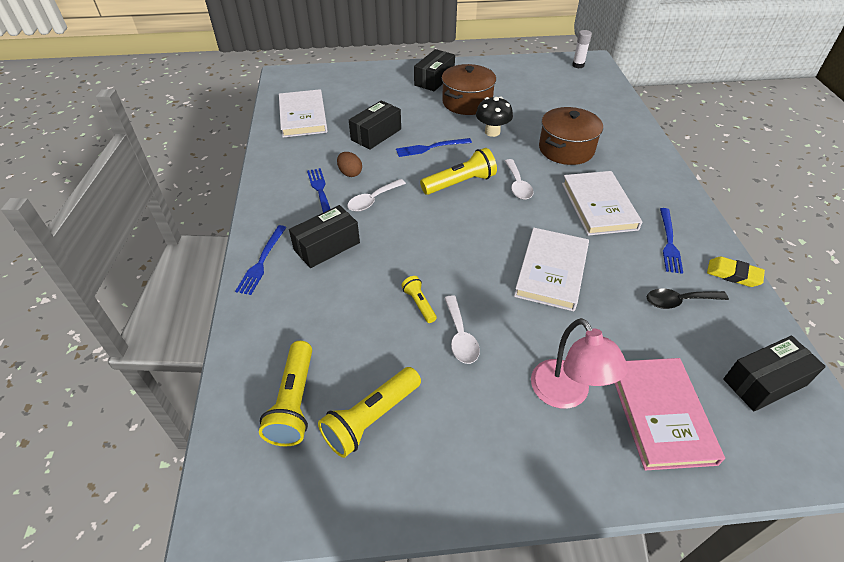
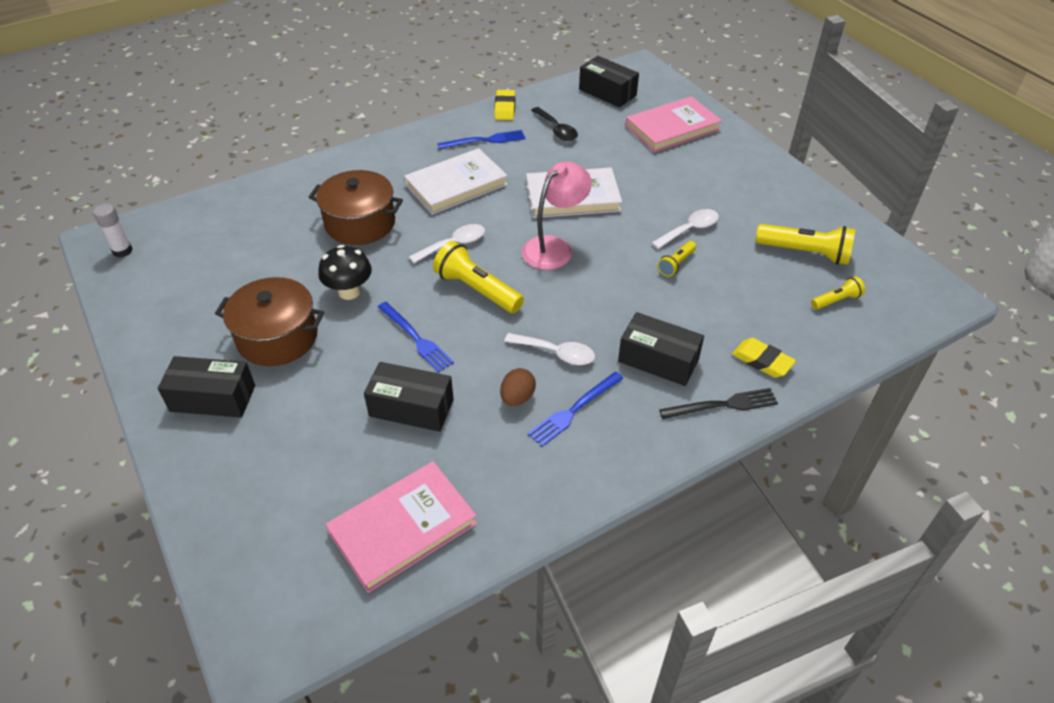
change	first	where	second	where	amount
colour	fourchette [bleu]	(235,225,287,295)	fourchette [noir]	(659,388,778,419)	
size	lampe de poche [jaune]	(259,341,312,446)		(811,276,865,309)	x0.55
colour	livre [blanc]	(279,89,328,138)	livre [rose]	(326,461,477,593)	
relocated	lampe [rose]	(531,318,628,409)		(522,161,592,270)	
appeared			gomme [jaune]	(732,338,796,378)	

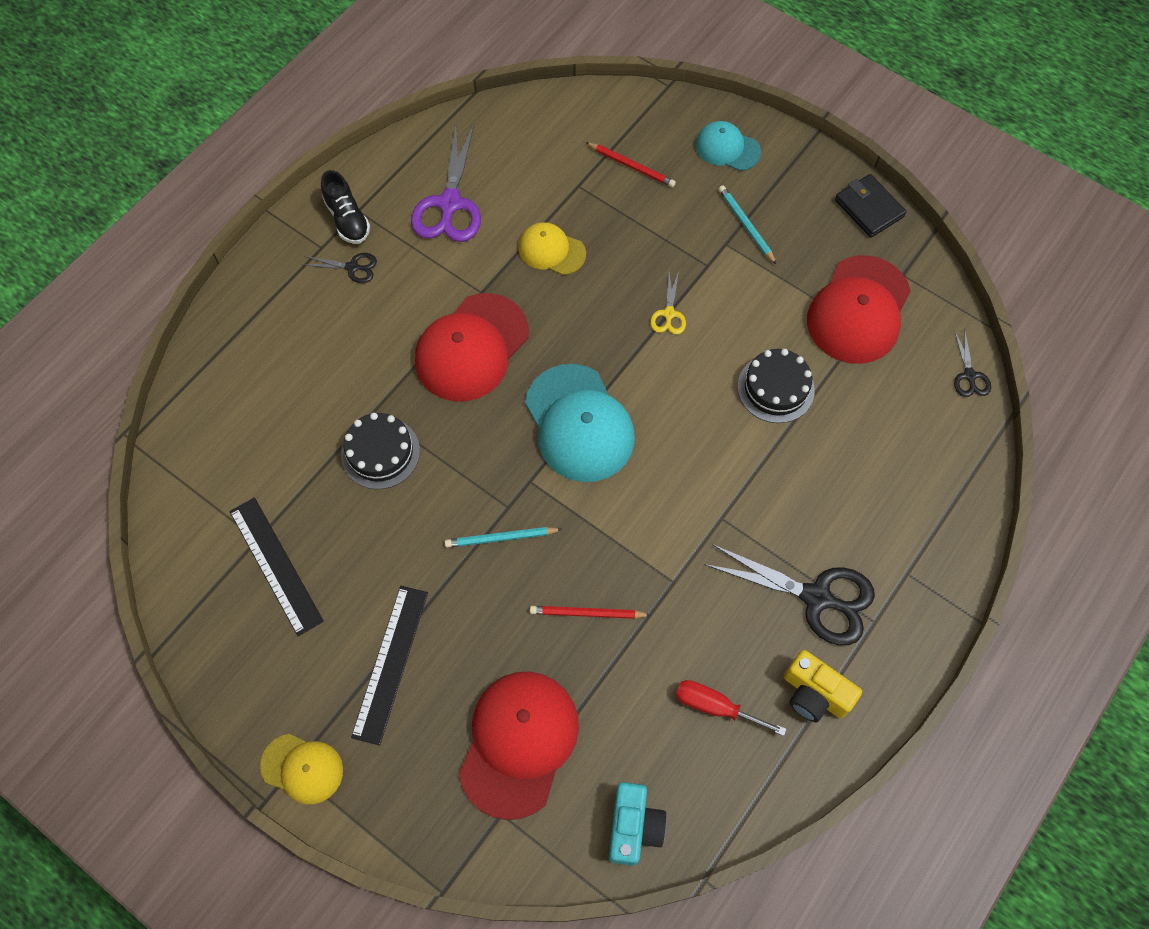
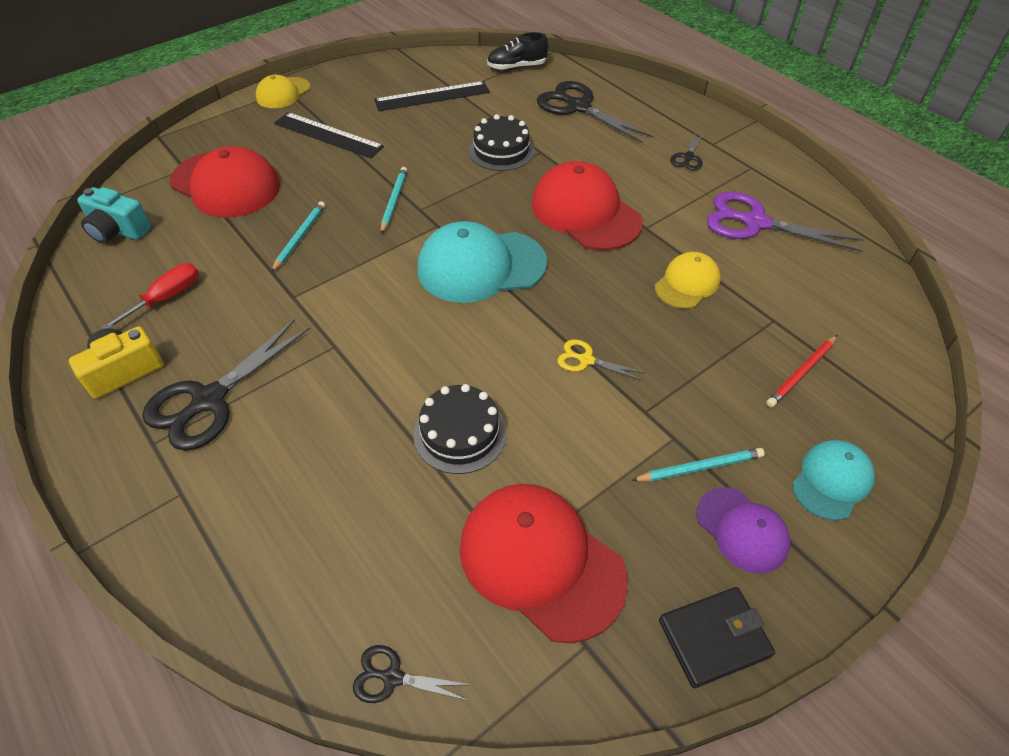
change	first	where	second	where	amount
relocated	chaussure [noir]	(321,170,370,244)		(487,32,548,70)	
colour	crayon [rouge]	(530,606,651,619)	crayon [turquoise]	(271,201,325,272)	
appeared			ciseaux [noir]	(537,81,653,143)	
appeared			casquette [violet]	(696,487,790,573)	

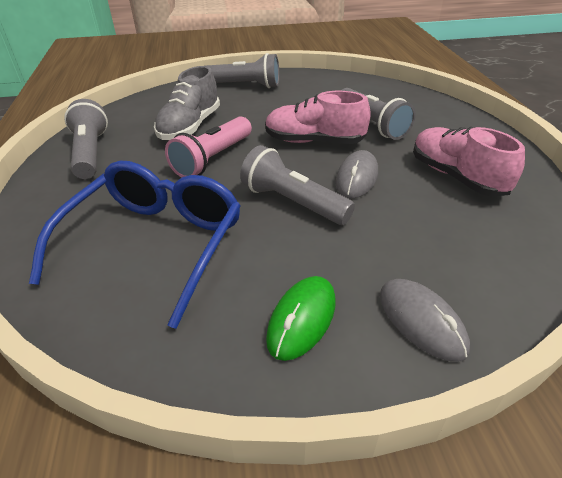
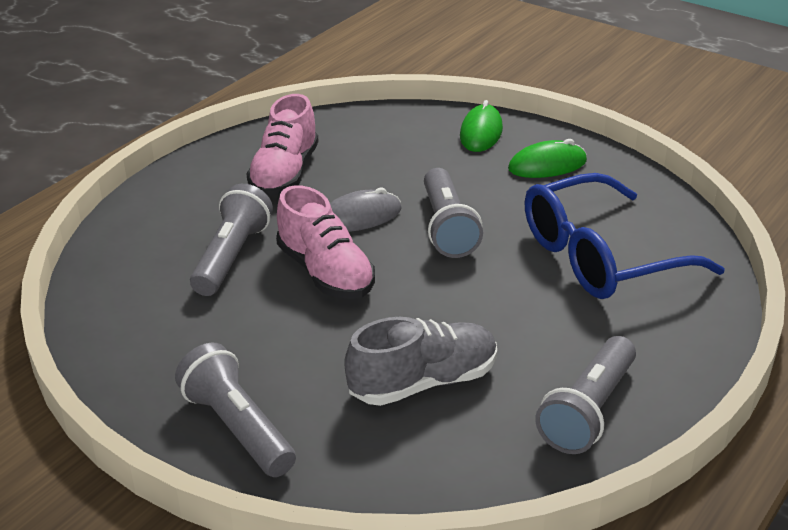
change	first	where	second	where	amount
missing	lampe de poche [rose]	(165,116,252,177)			
colour	souris [gris]	(380,279,470,362)	souris [vert]	(460,100,503,152)	

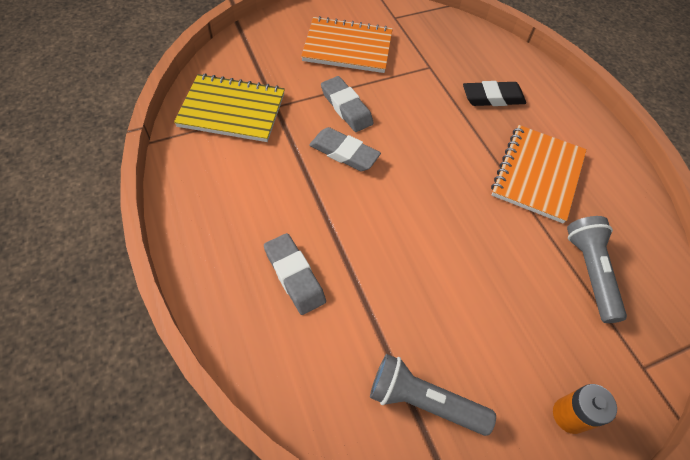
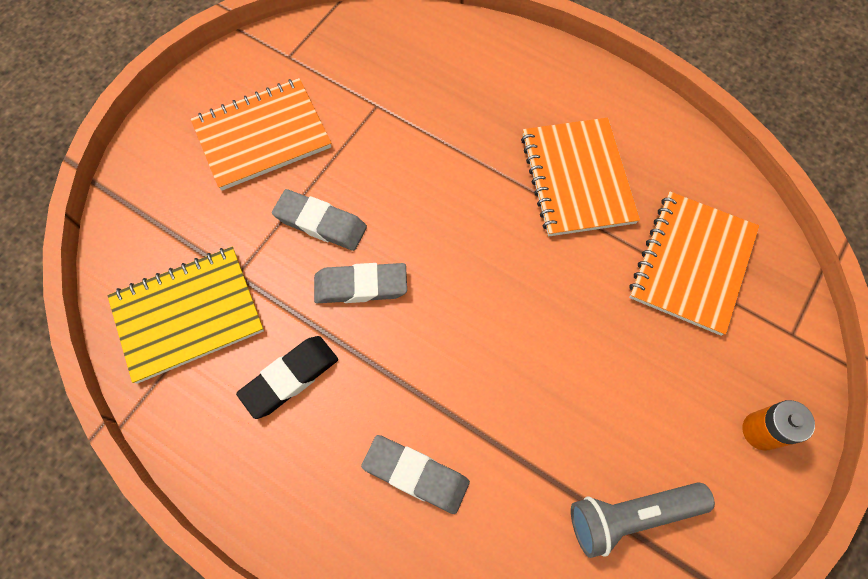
change	first	where	second	where	amount
relocated	gomme [noir]	(463,81,526,106)		(236,336,338,419)	
exchanged	lampe de poche [gris]	(567,216,627,323)	carnet [orange]	(629,191,759,336)	

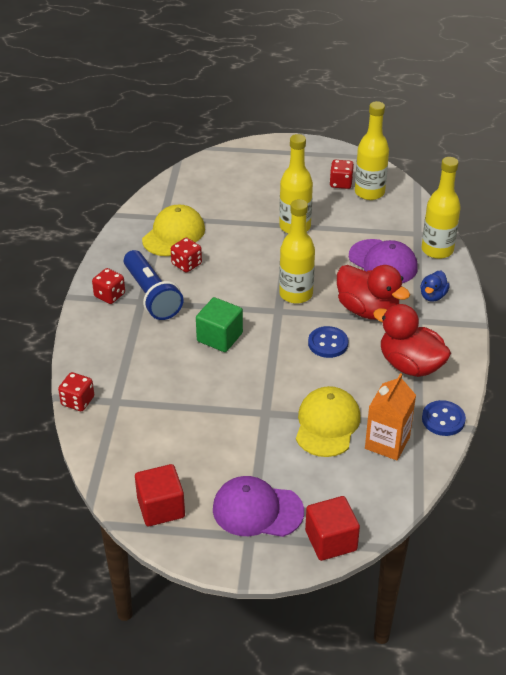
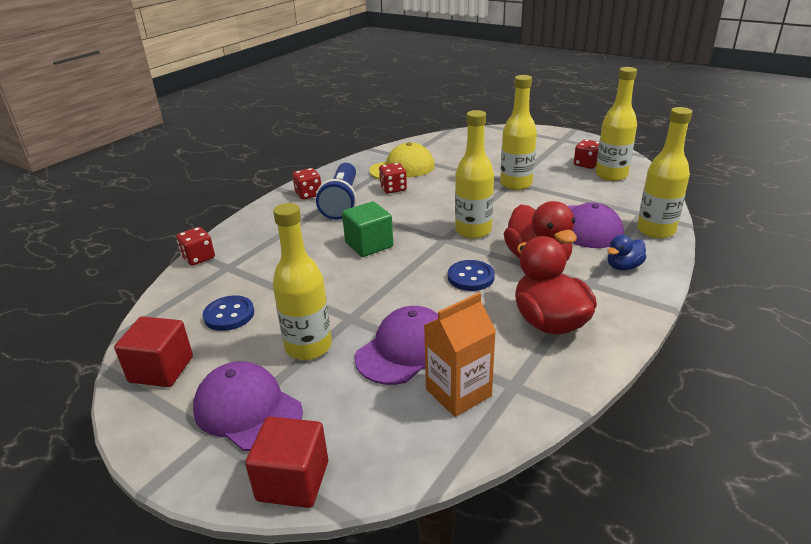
change	first	where	second	where	amount
colour	casquette [jaune]	(296,386,361,457)	casquette [violet]	(355,306,438,385)	
relocated	bouton [bleu]	(422,400,466,436)		(203,296,254,331)	
appeared			bouteille [jaune]	(273,203,332,360)	

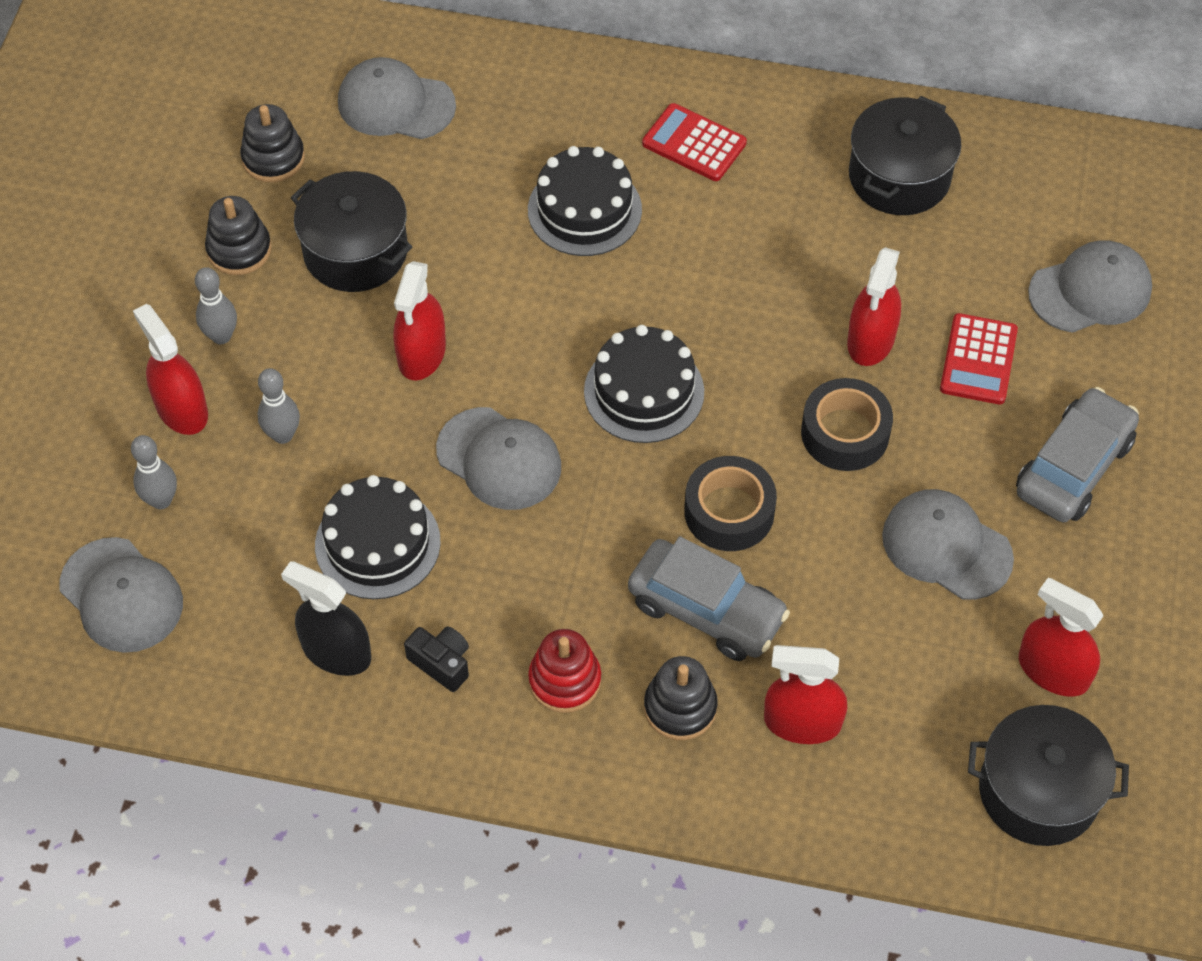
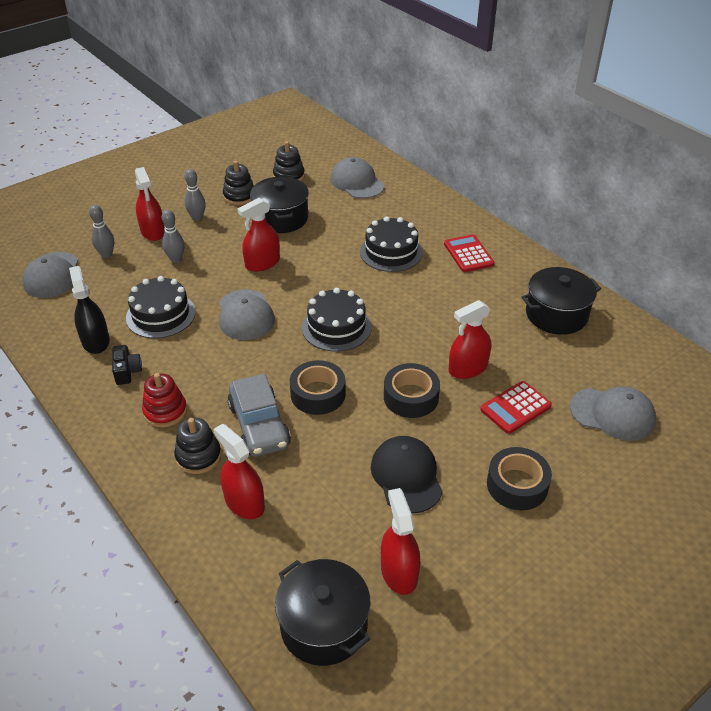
change	first	where	second	where	amount
spun	vaporisateur [rouge]	(133,304,208,435)		(135,167,165,241)	150 degrees clockwise
colour	casquette [gris]	(882,489,1014,600)	casquette [noir]	(371,436,443,513)	
exchanged	voiture [gris]	(1016,387,1139,522)	ruban adhésif [noir]	(487,447,552,510)	

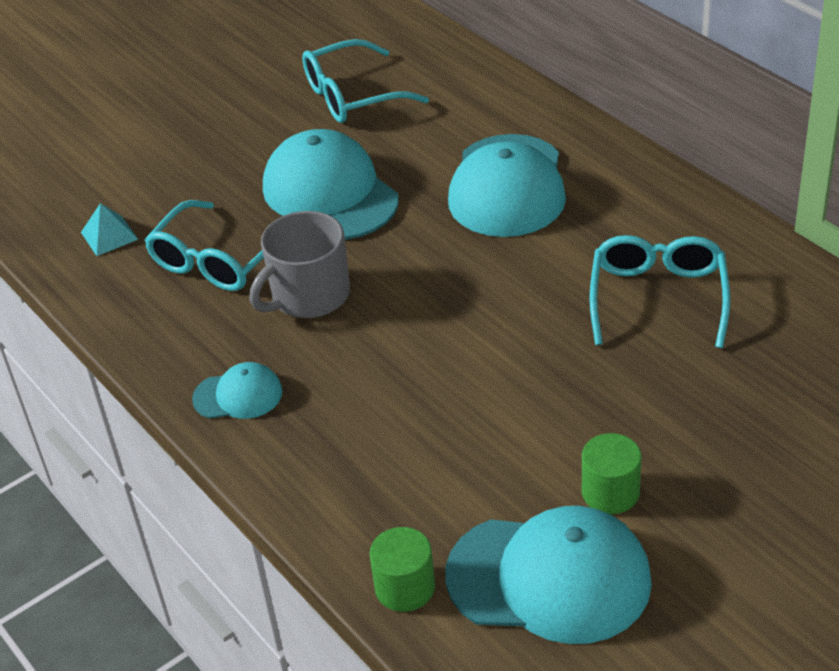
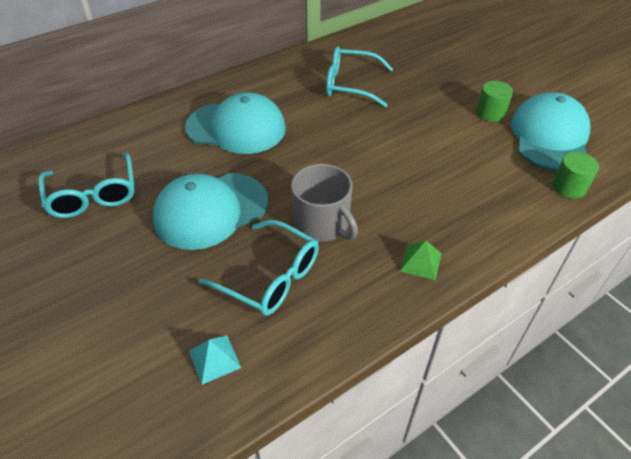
change	first	where	second	where	amount
exchanged	casquette [turquoise]	(192,362,282,419)	pyramide [vert]	(400,241,442,280)	

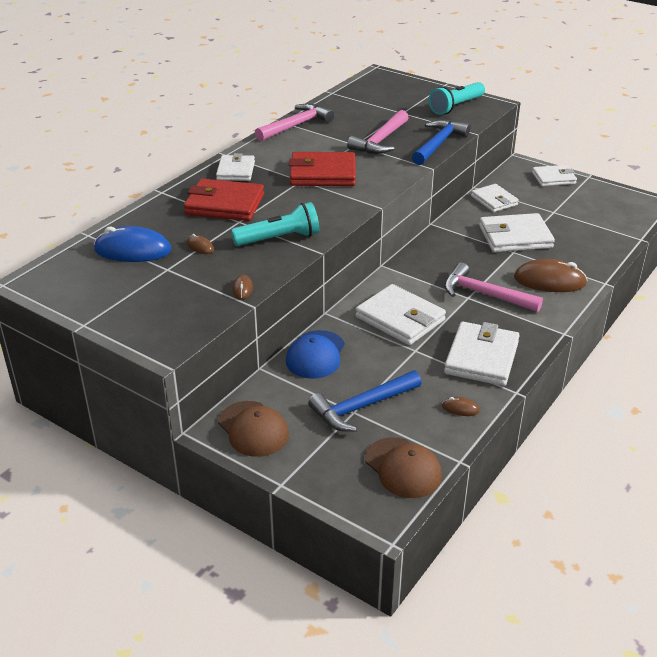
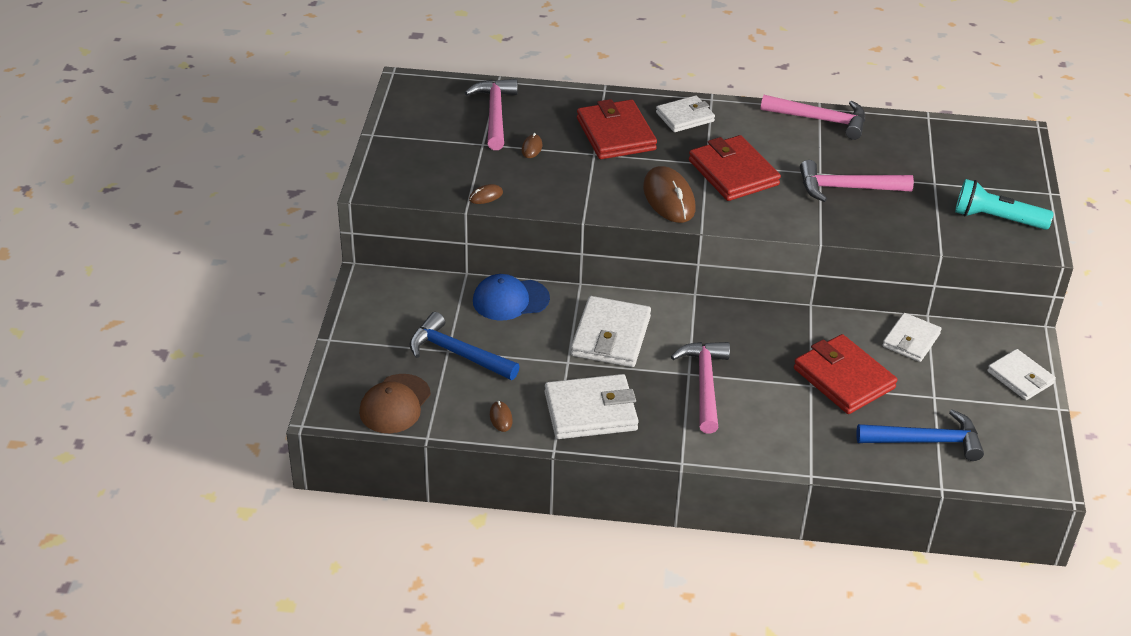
change	first	where	second	where	amount
exchanged	souris [bleu]	(94,226,171,262)	marteau [rose]	(465,79,517,150)	
missing	casquette [marron]	(218,401,289,457)			
missing	lampe de poche [turquoise]	(231,202,319,246)			
relocated	marteau [bleu]	(412,120,471,165)		(856,410,984,461)	
colour	portefeuille [blanc]	(479,213,555,252)	portefeuille [rouge]	(794,334,897,414)	
relocated	souris [marron]	(514,259,587,292)		(643,166,695,223)	

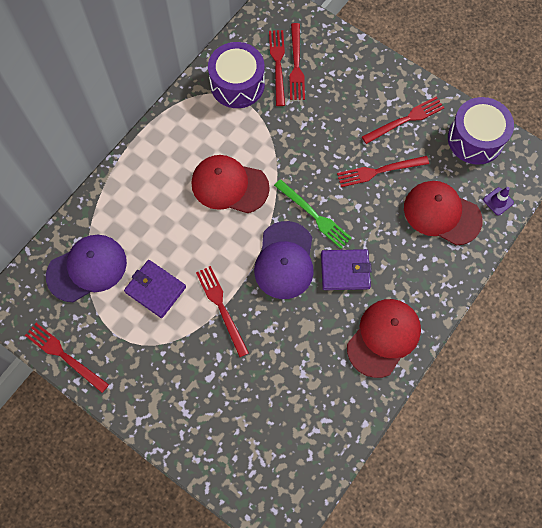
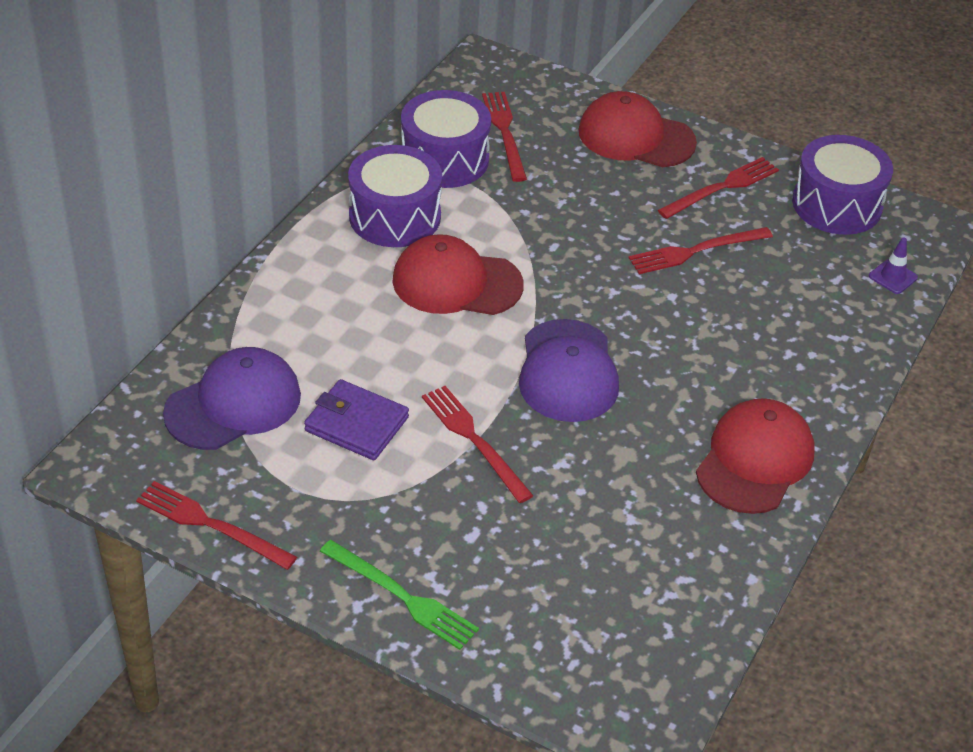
change	first	where	second	where	amount
relocated	fourchette [vert]	(274,179,352,249)		(320,540,479,650)	
missing	fourchette [rouge]	(289,23,305,100)			
missing	portefeuille [violet]	(321,249,372,290)			
relocated	casquette [rouge]	(404,181,483,245)		(579,91,697,167)	
appeared			tambour [violet]	(348,145,442,247)	

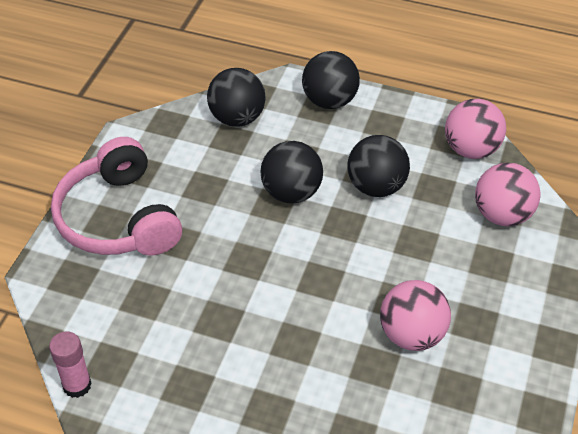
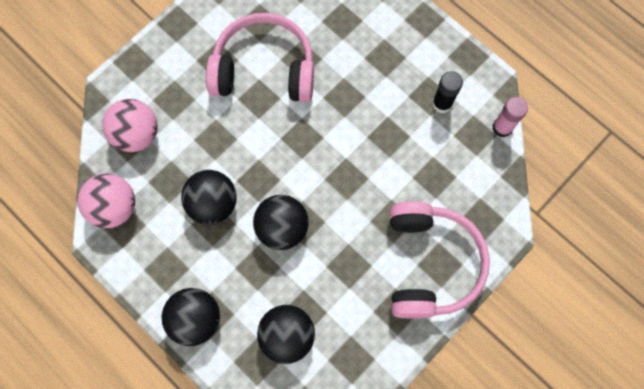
change	first	where	second	where	amount
exchanged	balle [rose]	(380,280,451,351)	casque audio [rose]	(206,13,314,102)	
appeared			bâton de colle [noir]	(432,71,463,113)	

